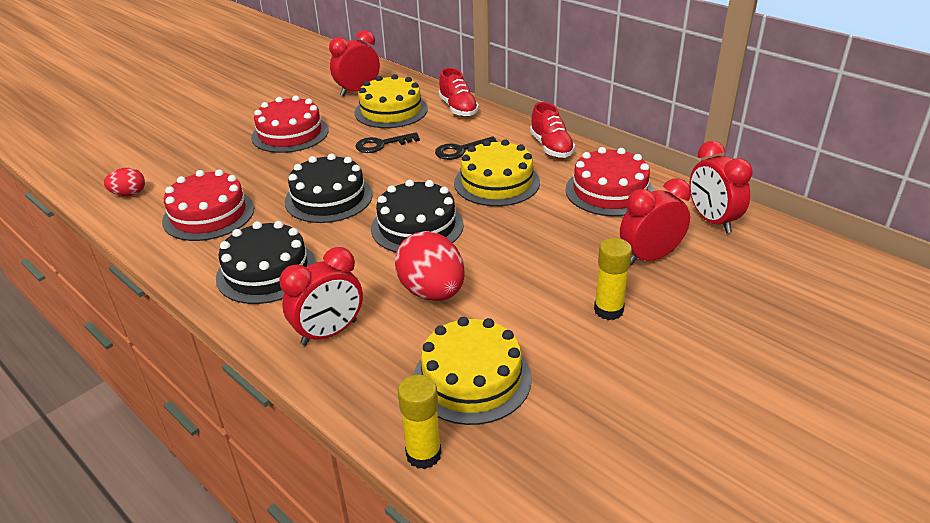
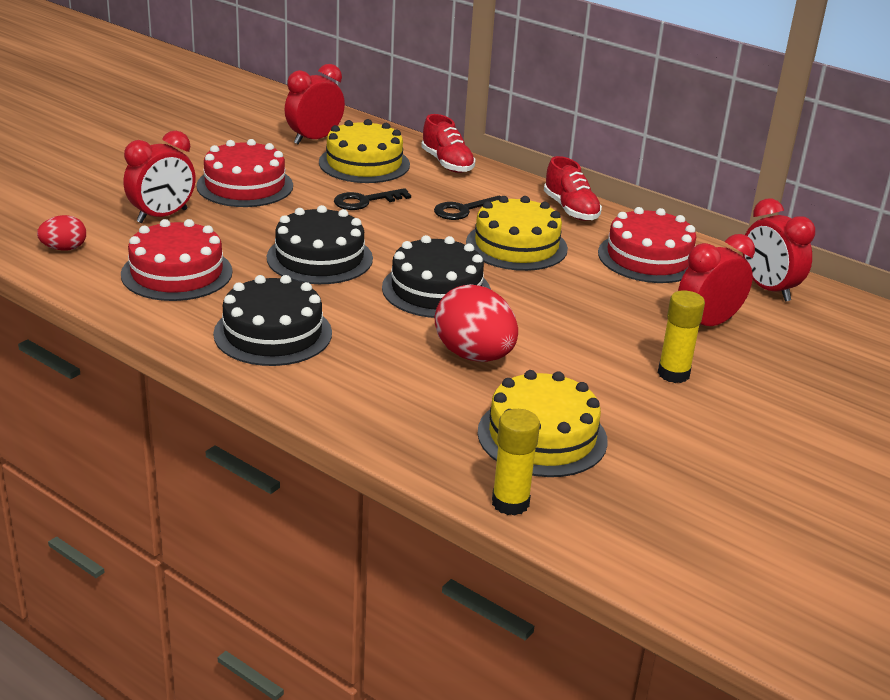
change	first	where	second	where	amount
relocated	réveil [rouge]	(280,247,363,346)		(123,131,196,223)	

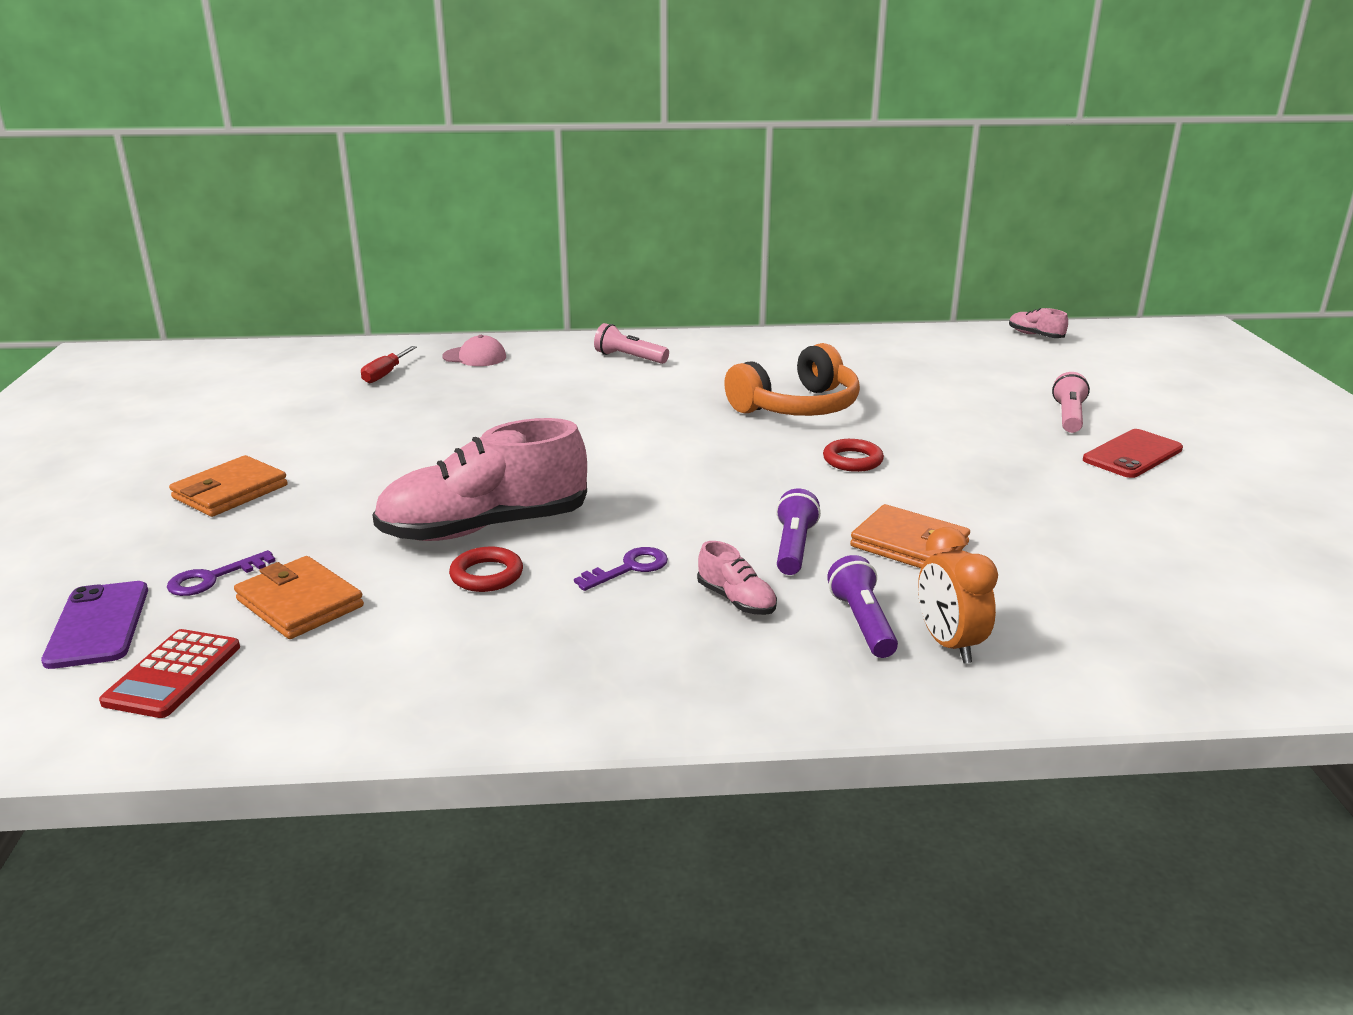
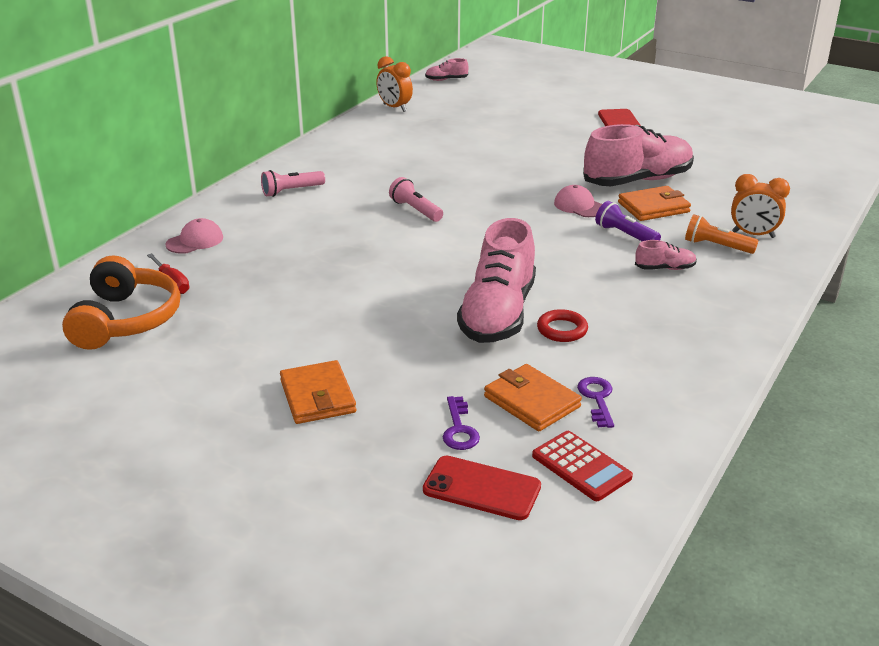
change	first	where	second	where	amount
colour	téléphone [violet]	(41,581,148,669)	téléphone [rouge]	(423,456,541,520)	
spun	portefeuille [orange]	(234,556,364,639)		(484,364,582,431)	60 degrees clockwise
relocated	clé [violet]	(574,547,668,591)		(577,377,614,428)	
relocated	casque audio [orange]	(724,343,860,416)		(62,255,180,350)	
missing	anneau [rouge]	(823,439,884,472)			
colour	lampe de poche [violet]	(827,555,898,658)	lampe de poche [orange]	(685,214,759,254)	
relocated	lampe de poche [rose]	(1052,372,1090,433)		(389,177,443,222)	
appeared			réveil [orange]	(376,56,413,112)	
appeared			casquette [rose]	(554,185,602,217)	
appeared			chaussure [rose]	(583,124,694,186)	

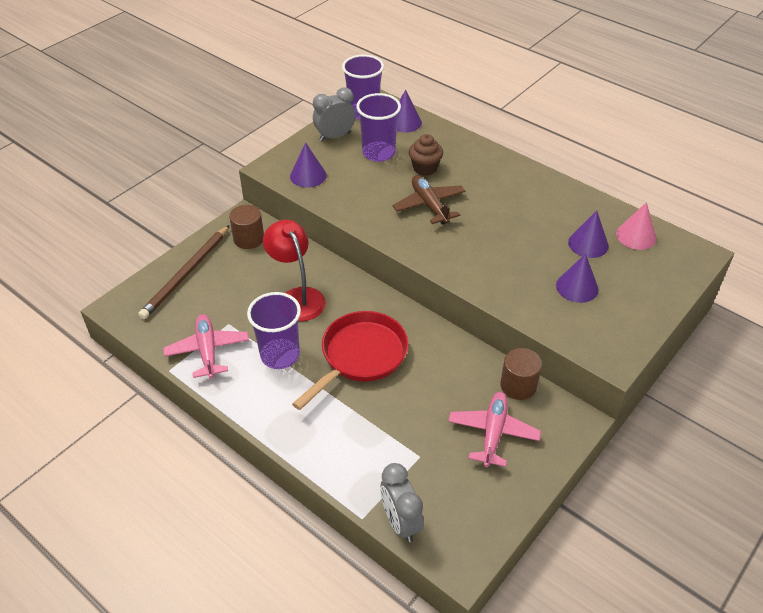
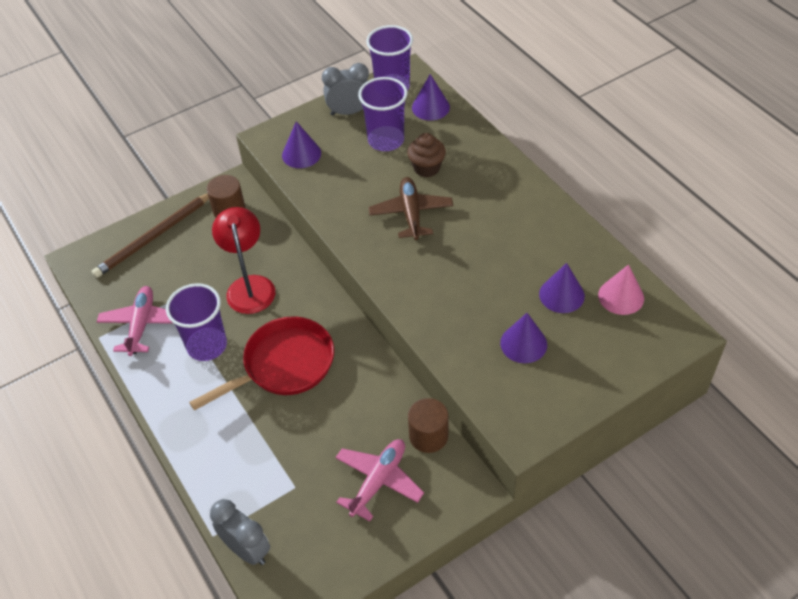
change	first	where	second	where	amount
spun	réveil [gris]	(380,463,423,542)		(210,499,270,565)	135 degrees clockwise

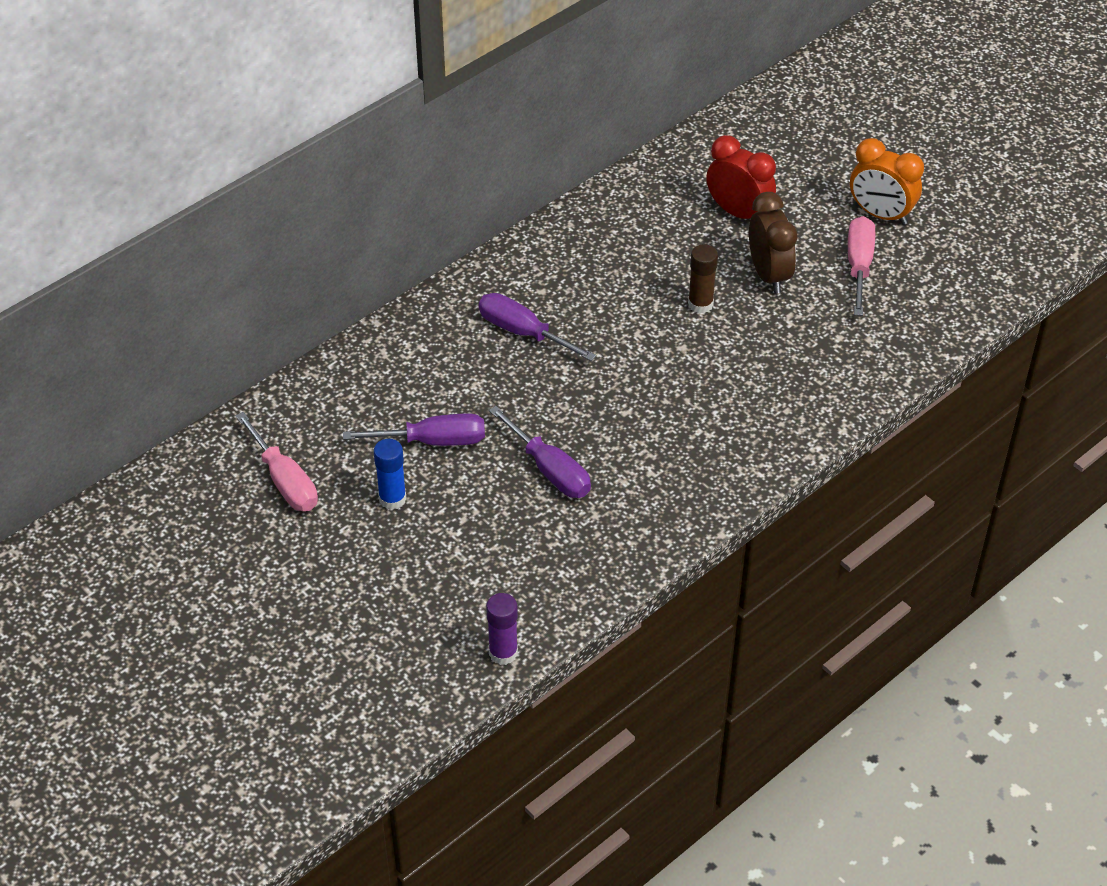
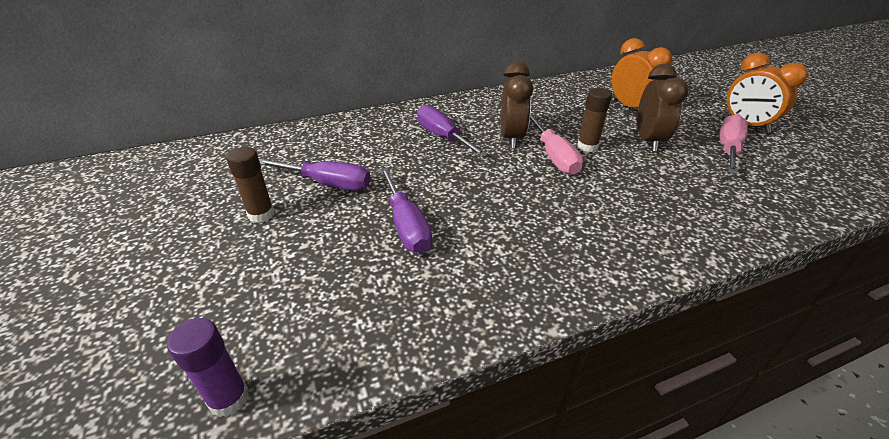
change	first	where	second	where	amount
relocated	tournevis [rose]	(235,412,318,511)		(530,114,583,175)	
colour	bâton de colle [bleu]	(373,439,407,510)	bâton de colle [marron]	(226,147,275,223)	
colour	réveil [rouge]	(706,135,776,219)	réveil [orange]	(612,38,672,108)	
appeared			réveil [marron]	(501,61,533,148)	

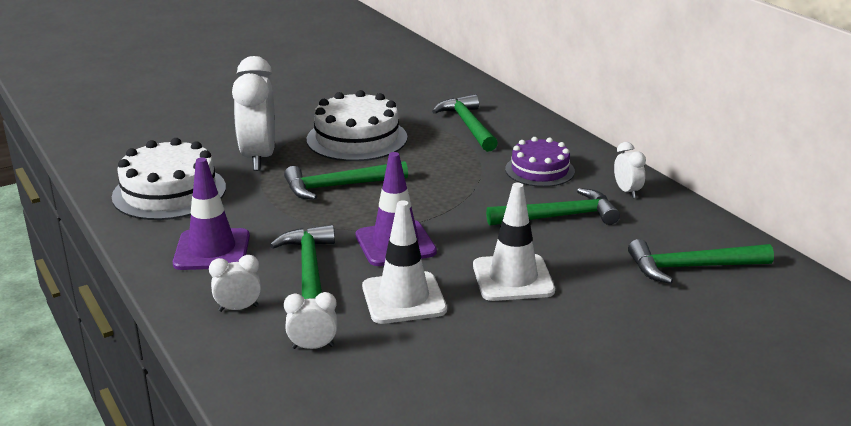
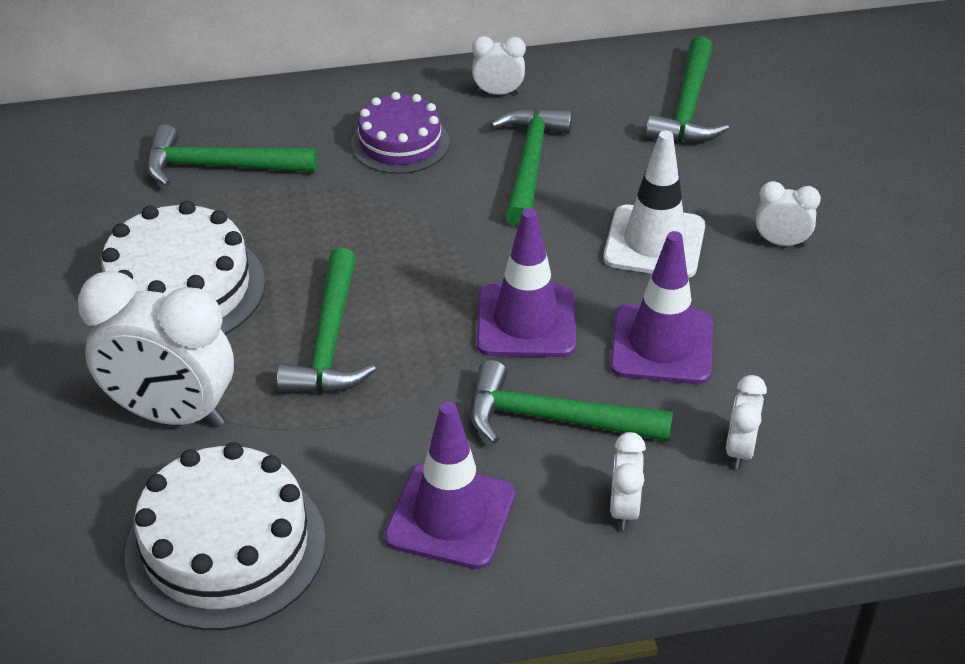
change	first	where	second	where	amount
colour	cône de chantier [blanc]	(362,200,447,324)	cône de chantier [violet]	(610,231,713,384)	
appeared			réveil [blanc]	(756,181,821,247)	

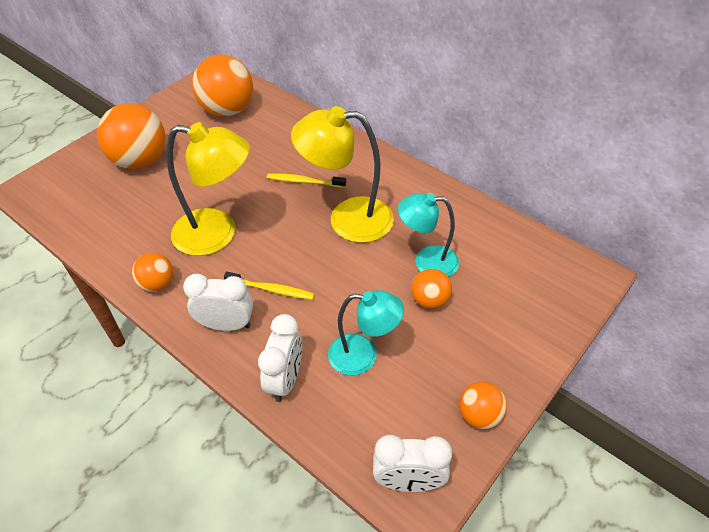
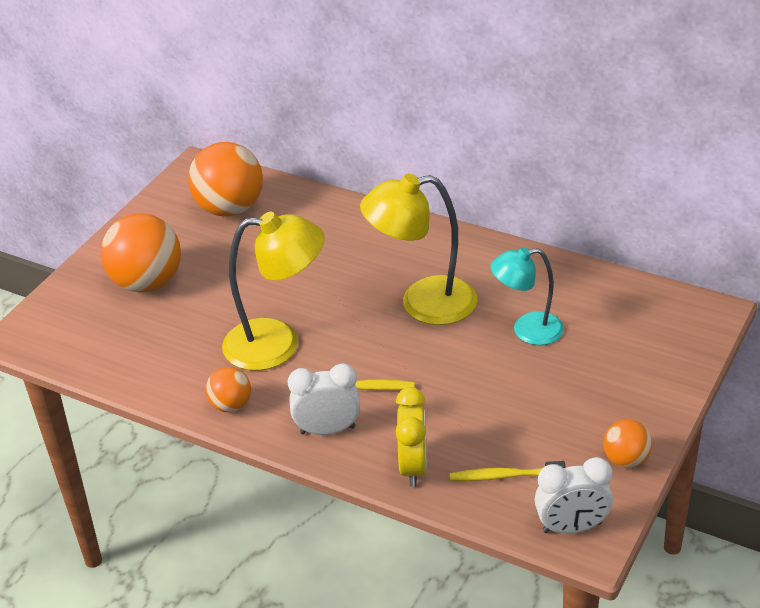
change	first	where	second	where	amount
colour	réveil [blanc]	(258,314,302,402)	réveil [jaune]	(396,387,427,487)	
relocated	brosse à dents [jaune]	(267,173,346,188)		(450,461,565,481)	
missing	lampe [turquoise]	(328,290,404,376)			
missing	balle [orange]	(412,269,452,309)			

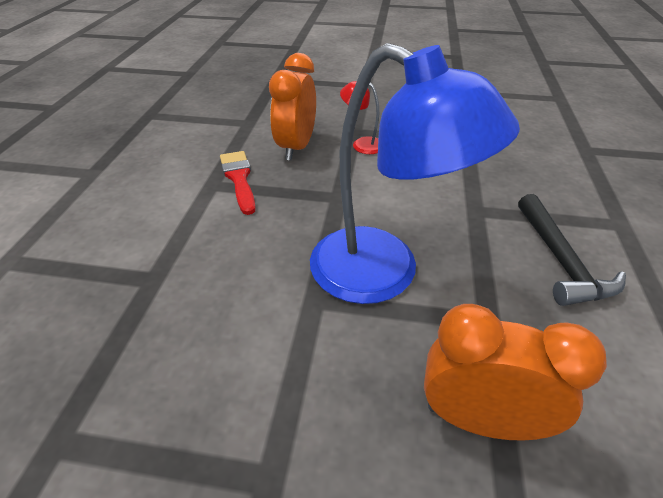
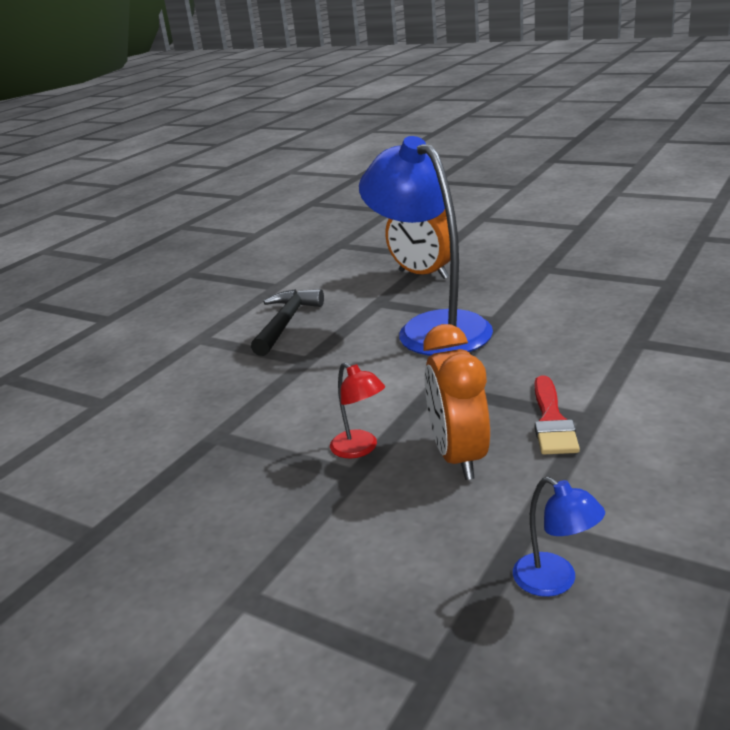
change	first	where	second	where	amount
spun	réveil [orange]	(269,53,316,161)		(423,324,490,480)	135 degrees clockwise
appeared			lampe [bleu]	(513,477,605,597)	

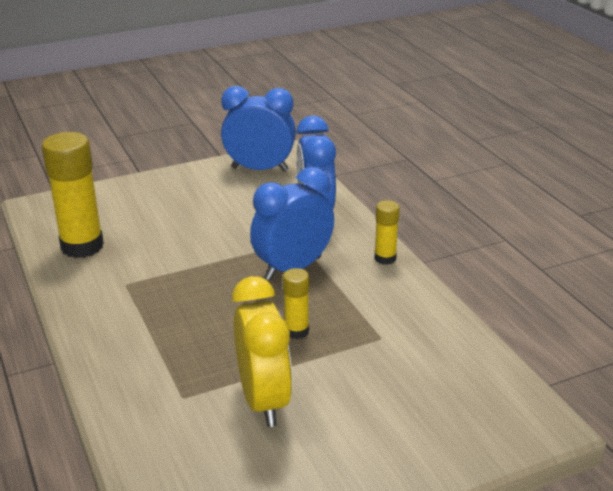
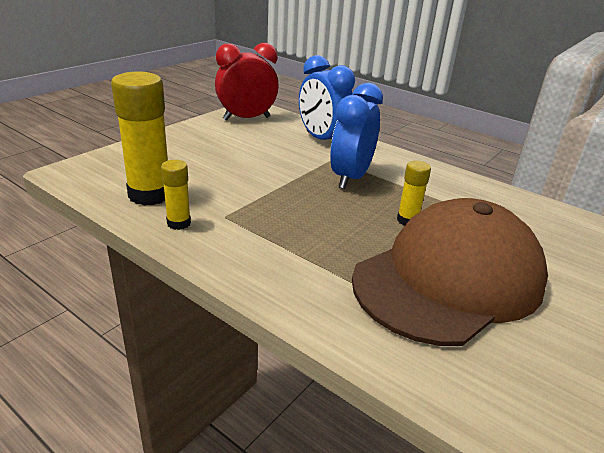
change	first	where	second	where	amount
colour	réveil [bleu]	(221,86,296,172)	réveil [rouge]	(215,43,279,121)	
exchanged	réveil [jaune]	(232,276,292,427)	casquette [marron]	(352,198,548,346)	
relocated	bâton de colle [jaune]	(375,200,400,265)		(161,160,191,230)	

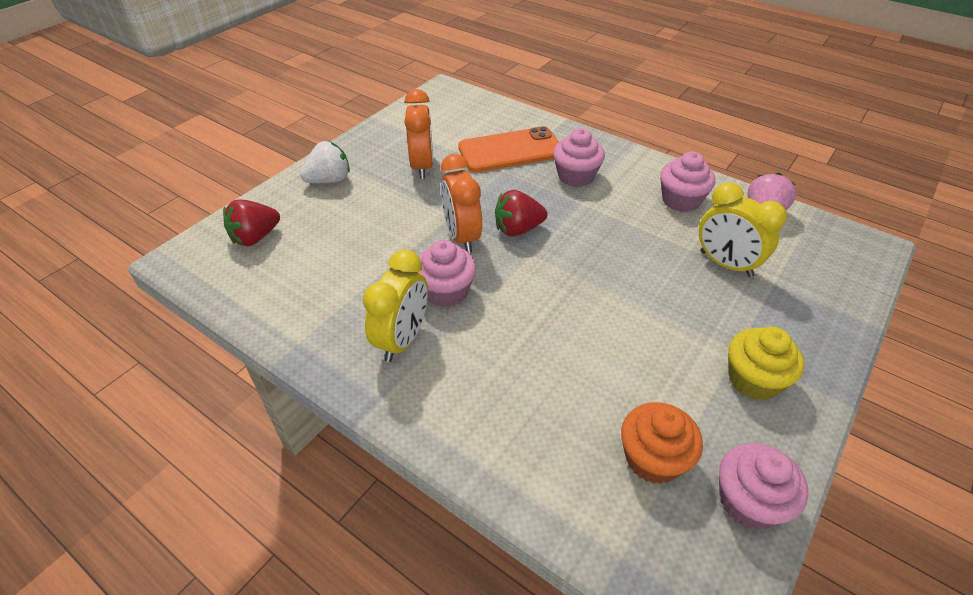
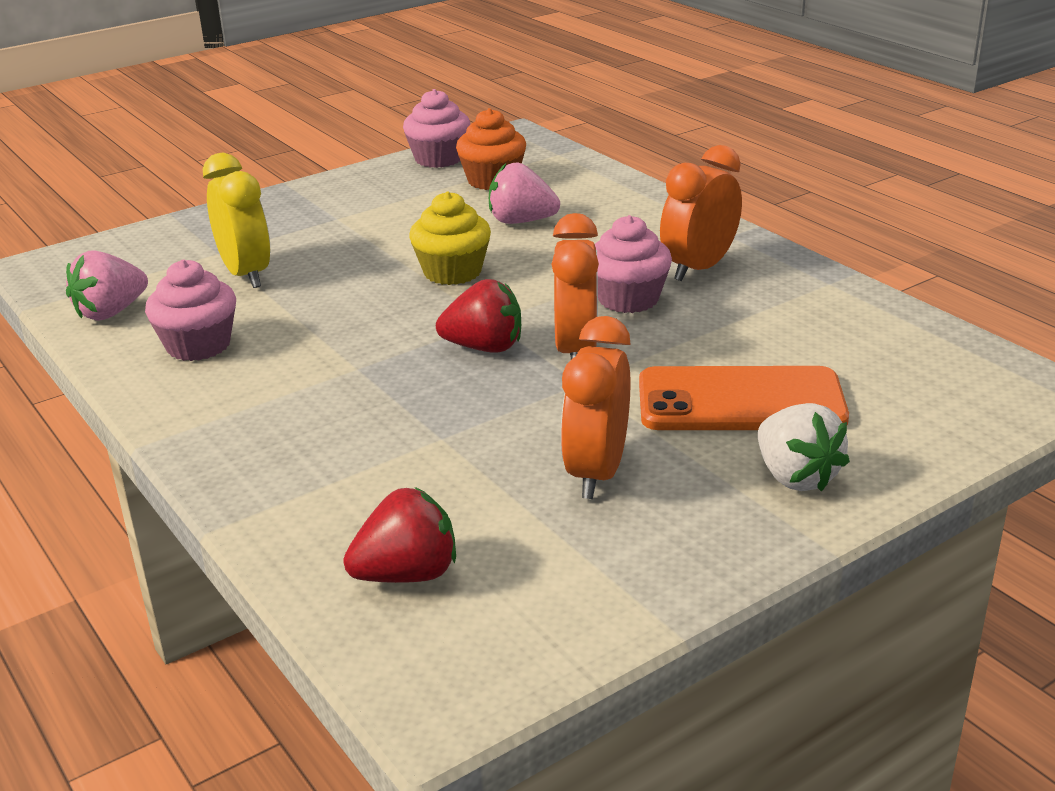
change	first	where	second	where	amount
relocated	fraise [rouge]	(223,199,280,246)		(343,487,456,583)	
spun	fraise [blanc]	(300,141,350,183)		(758,403,850,492)	105 degrees counterclockwise
colour	réveil [jaune]	(363,250,428,362)	réveil [orange]	(660,145,742,281)	
relocated	téléphone [orange]	(458,126,559,172)		(639,366,849,430)	
missing	muffin [rose]	(553,128,605,187)			
relocated	muffin [jaune]	(728,327,805,400)		(409,191,491,285)	
appeared			fraise [rose]	(489,163,560,224)	

